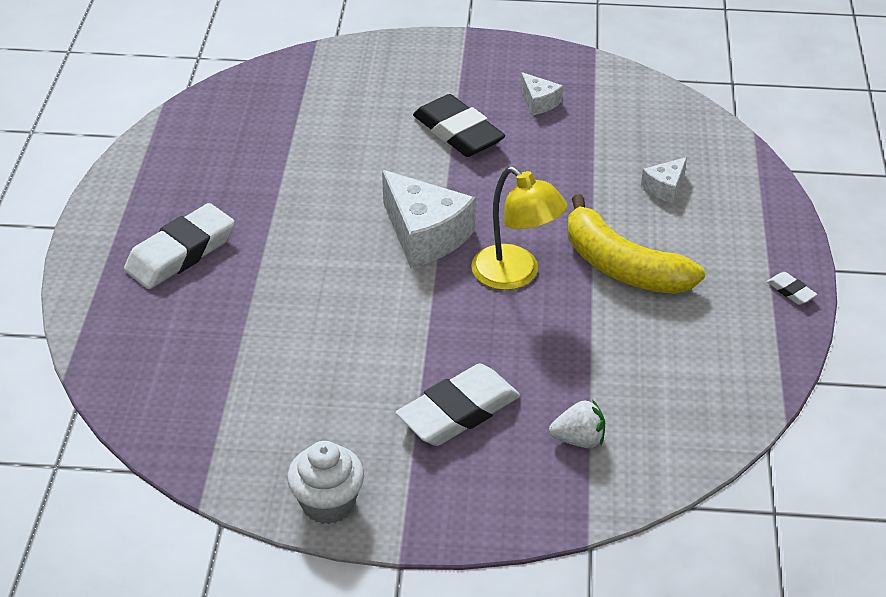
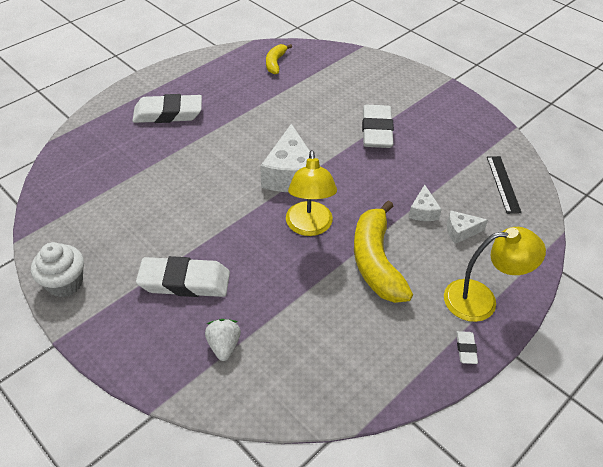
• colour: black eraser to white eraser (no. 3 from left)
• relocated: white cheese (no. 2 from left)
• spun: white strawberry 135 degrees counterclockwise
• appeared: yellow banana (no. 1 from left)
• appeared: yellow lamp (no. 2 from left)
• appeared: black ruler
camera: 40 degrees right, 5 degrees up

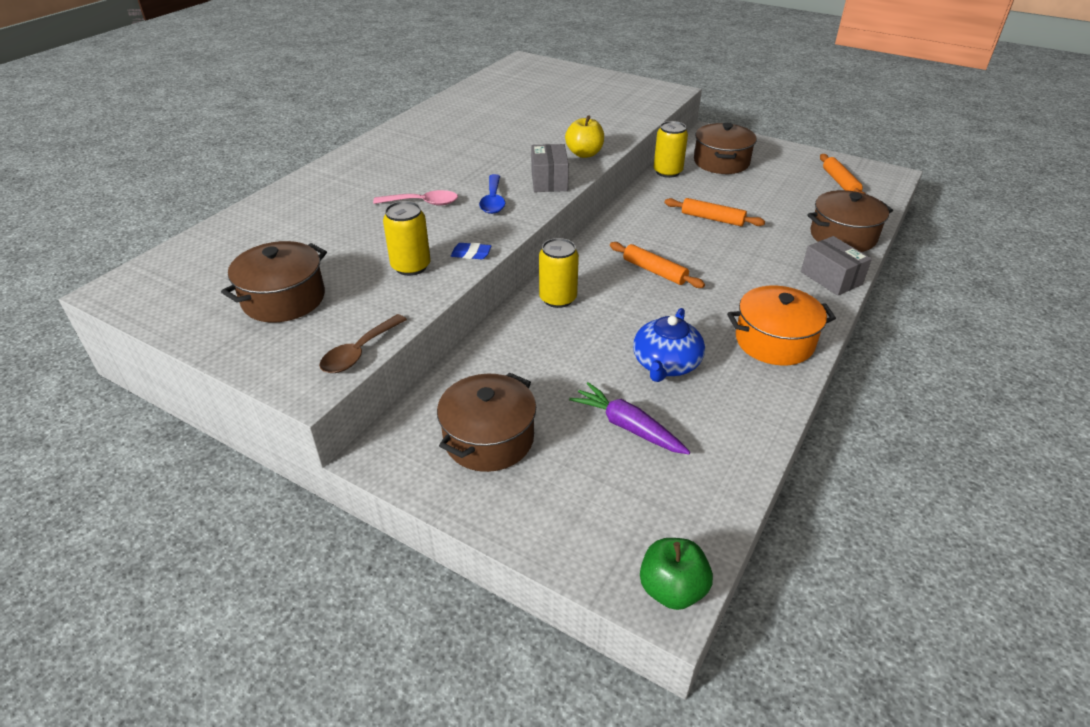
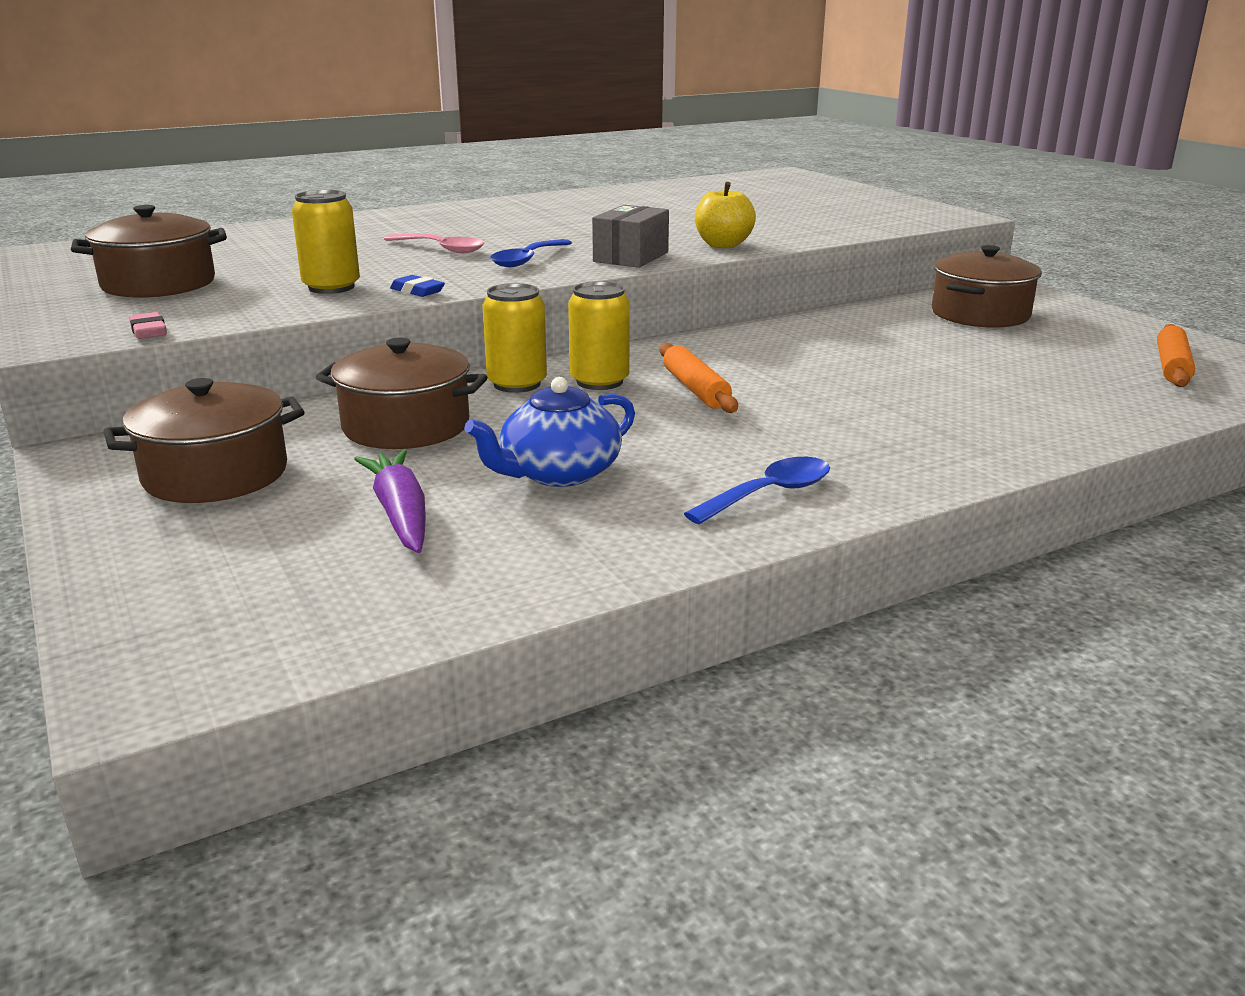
• exchanged: brown spoon to pink eraser
• missing: green apple
• relocated: yellow can (no. 3 from left)
• missing: orange rolling pin (no. 2 from left)
• exchanged: orange pot to blue spoon (no. 2 from left)
• missing: grey box (no. 2 from left)
• relocated: brown pot (no. 4 from left in the first image) to brown pot (no. 3 from left)
camera: 30 degrees right, 15 degrees down

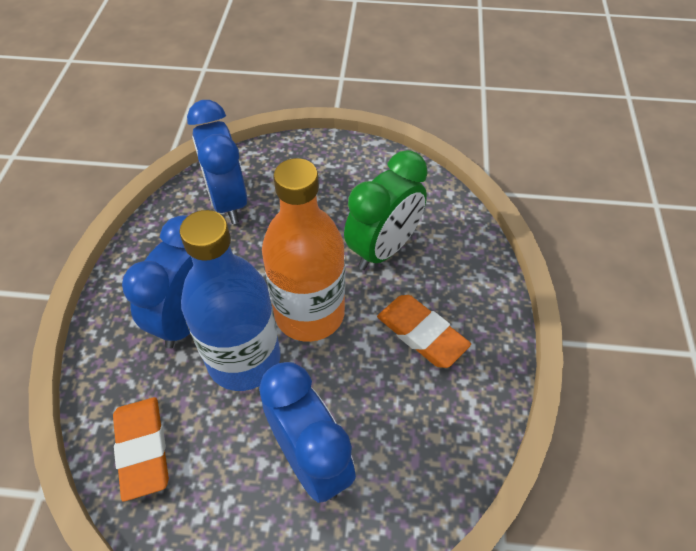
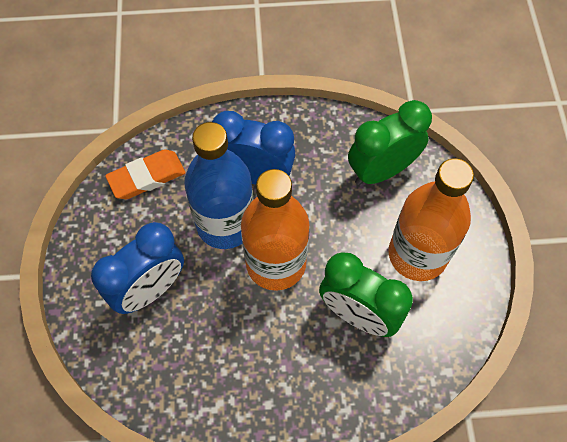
• colour: blue clock (no. 2 from left) to green clock (no. 2 from left)
• missing: orange eraser (no. 2 from left)
• appeared: orange bottle (no. 2 from left)
camera: 80 degrees right, 10 degrees up

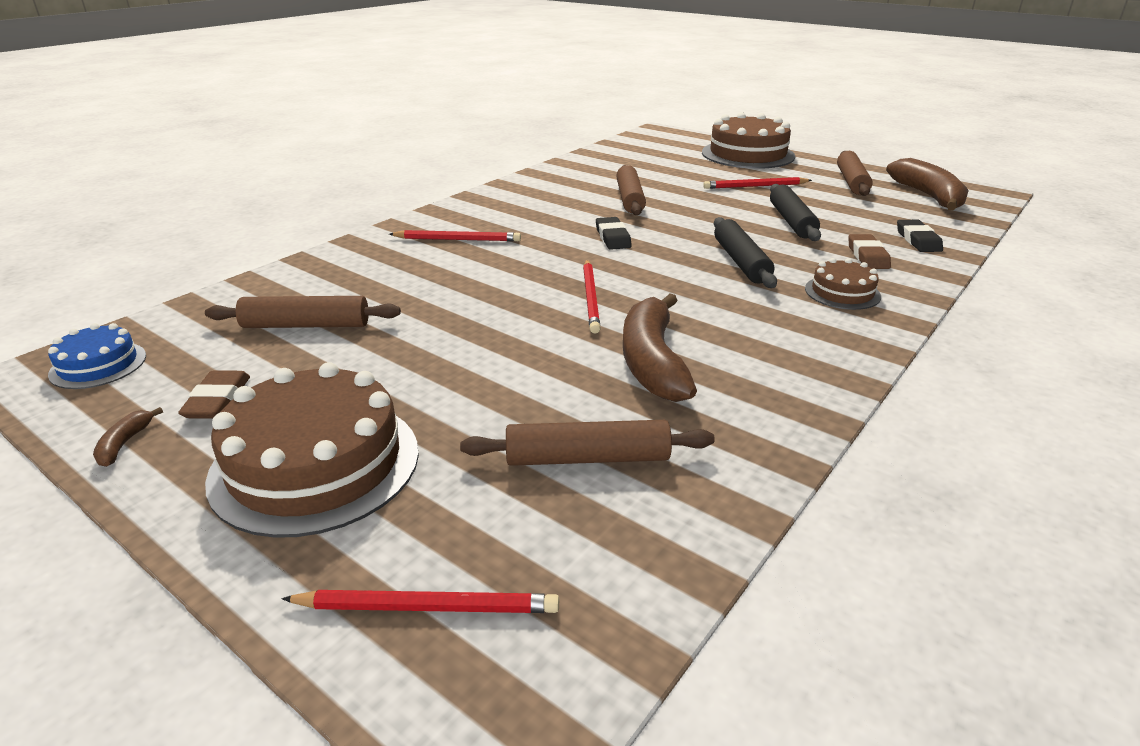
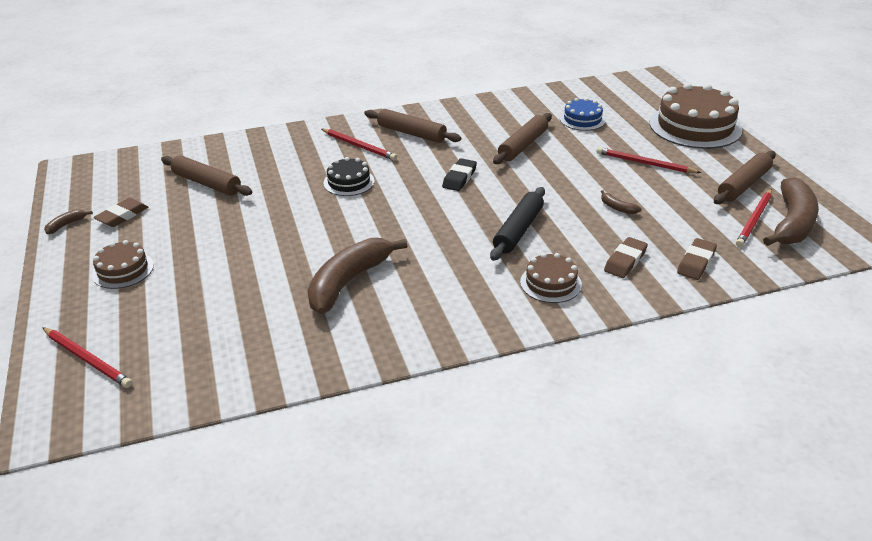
• relocated: blue cake
• size: brown cake (no. 1 from left) x0.51
• relocated: brown rolling pin (no. 2 from left)
• relocated: red pencil (no. 3 from left in the first image) to red pencil (no. 4 from left)
• exchanged: black rolling pin (no. 2 from left) to brown banana (no. 3 from left)
• colour: black eraser (no. 2 from left) to brown eraser (no. 3 from left)
• appeared: black cake
camera: 35 degrees right, 5 degrees up

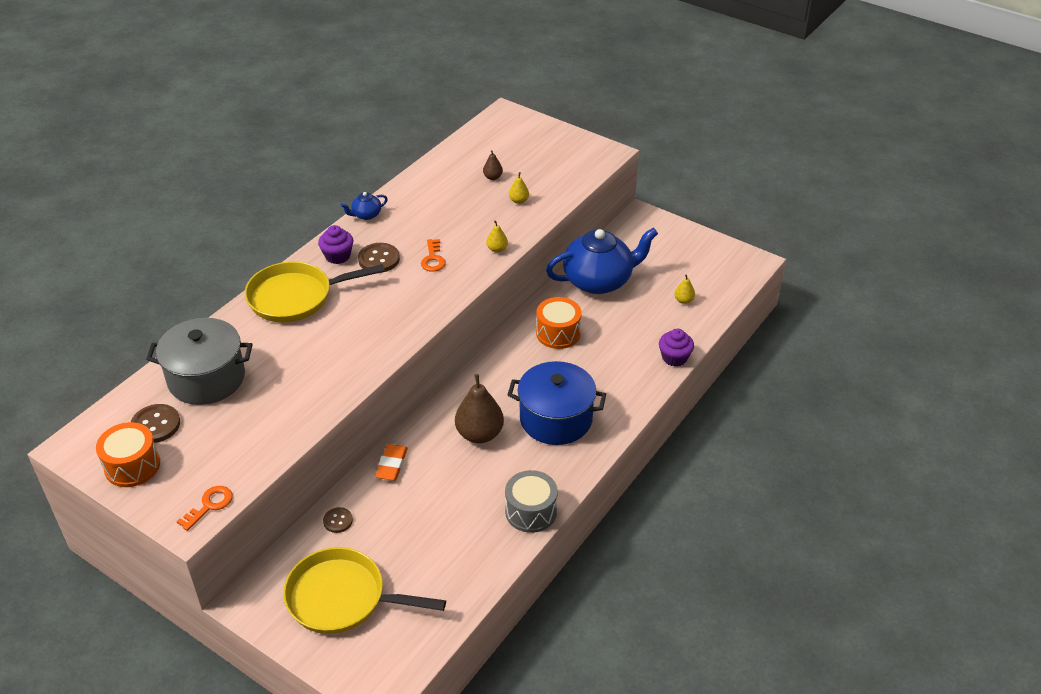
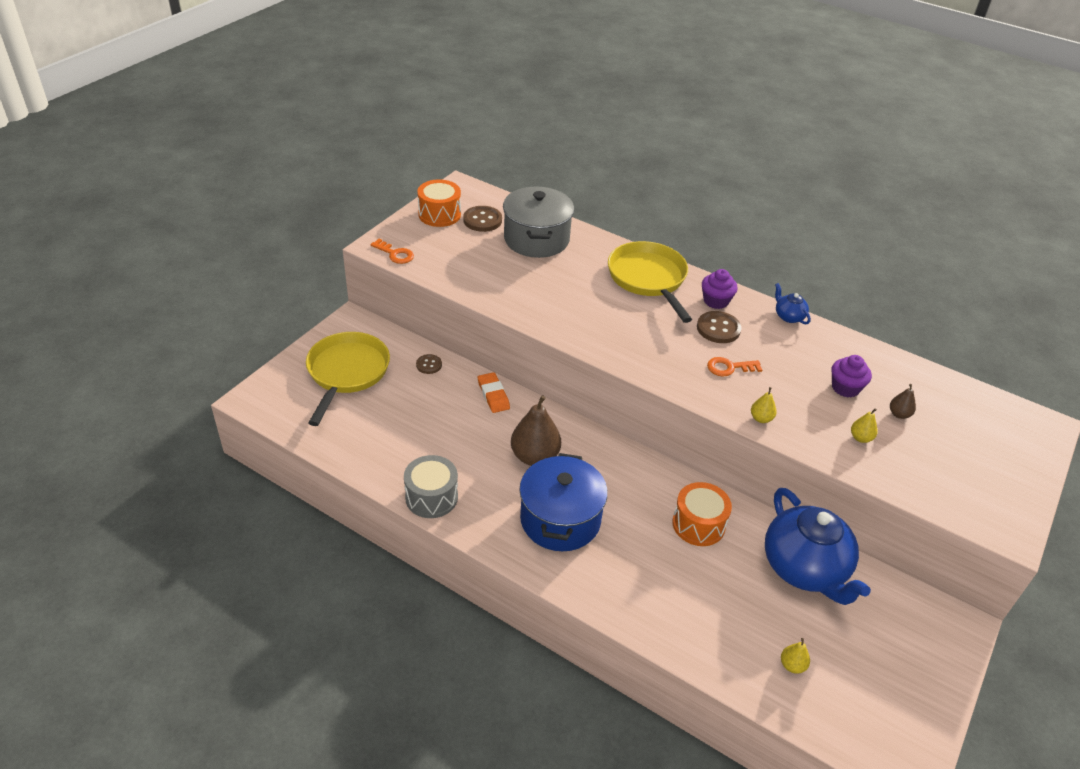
• spun: orange eraser 60 degrees clockwise
• relocated: purple cupcake (no. 2 from left)
camera: 85 degrees right, 0 degrees up

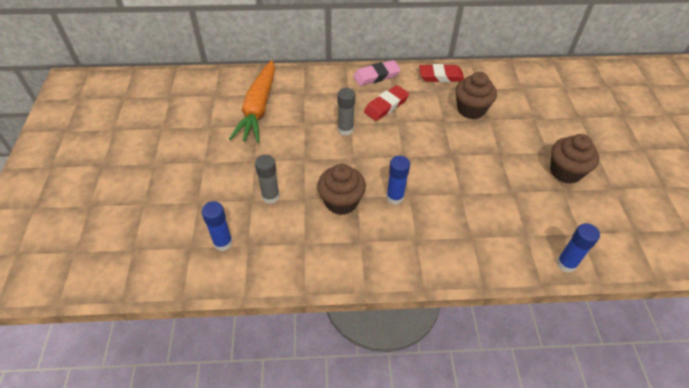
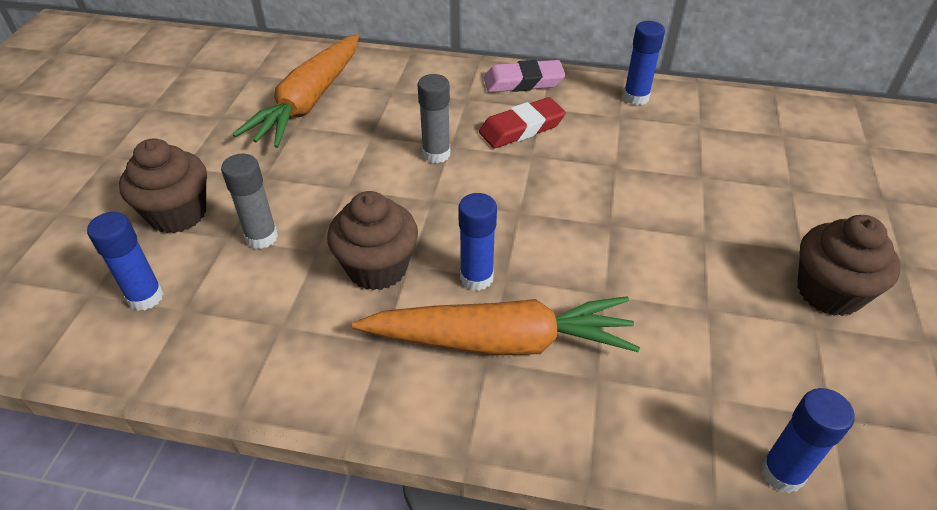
• exchanged: red eraser (no. 2 from left) to blue glue stick (no. 3 from left)
• relocated: brown cupcake (no. 2 from left in the first image) to brown cupcake (no. 1 from left)
• appeared: orange carrot (no. 2 from left)
camera: 15 degrees right, 5 degrees down

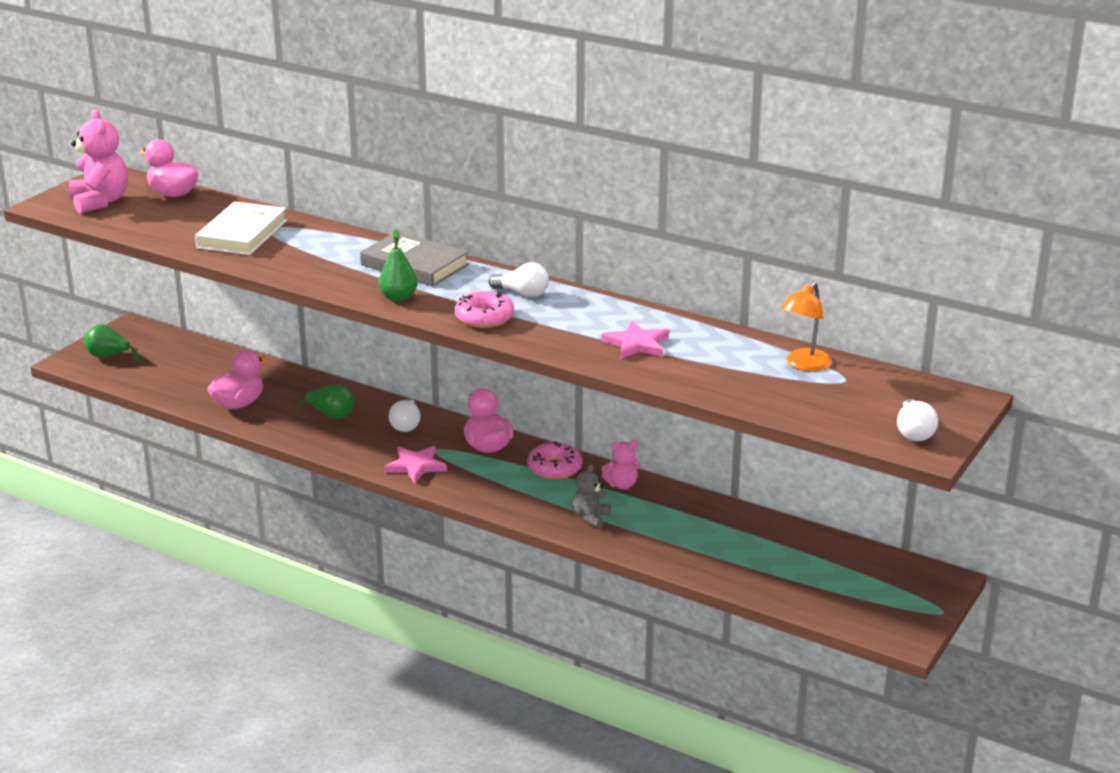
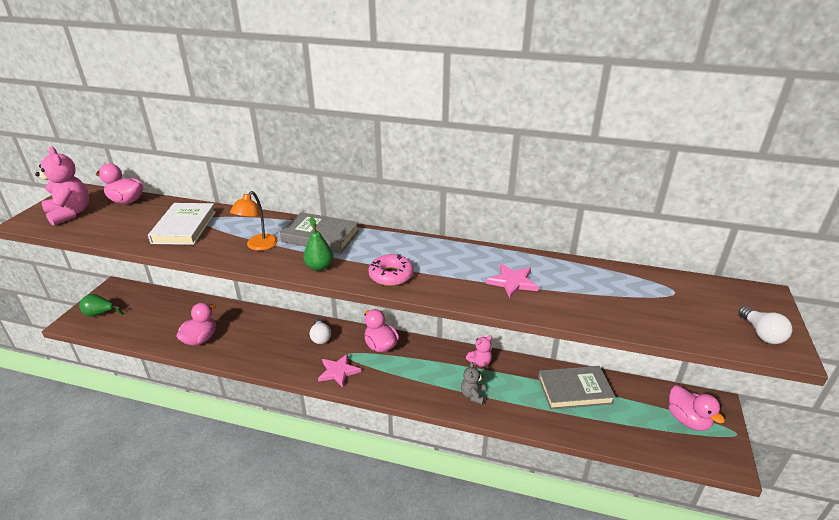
• missing: green pear (no. 2 from left)
• missing: white light bulb (no. 2 from left)
• missing: pink donut (no. 2 from left)
• relocated: orange lamp
• appeared: grey book (no. 2 from left)
• appeared: pink duck (no. 4 from left)
camera: 15 degrees left, 5 degrees up

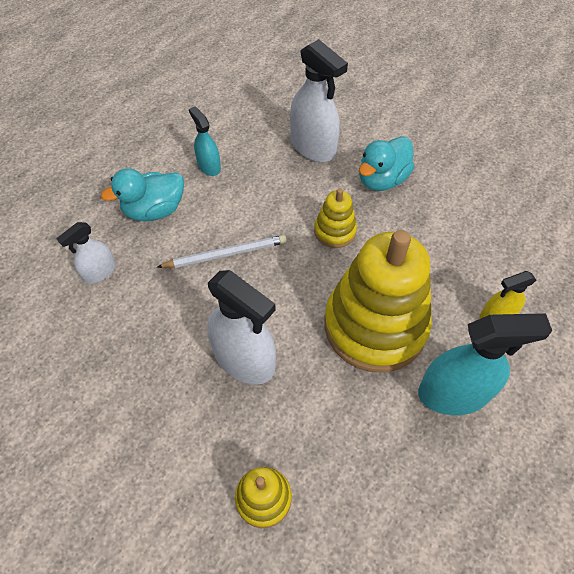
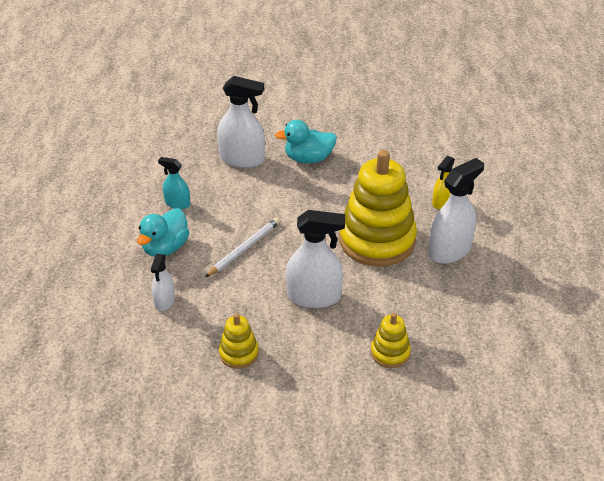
• relocated: yellow stacking toy (no. 2 from left in the first image) to yellow stacking toy (no. 1 from left)
• spun: turquoise duck (no. 2 from left) 75 degrees clockwise
• colour: turquoise spray bottle (no. 2 from left) to white spray bottle (no. 4 from left)
camera: 35 degrees left, 15 degrees down

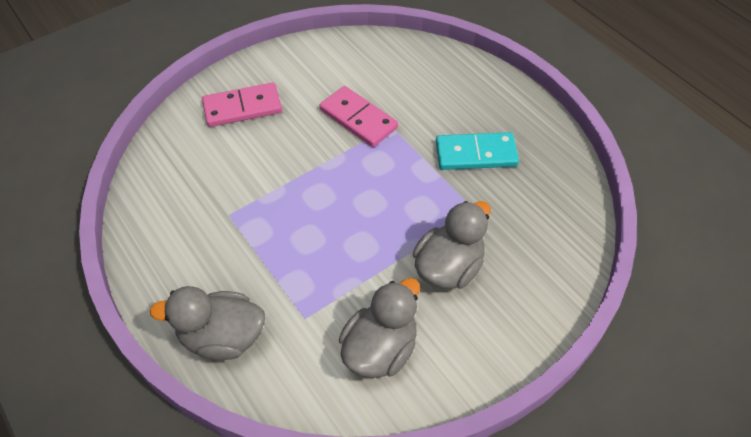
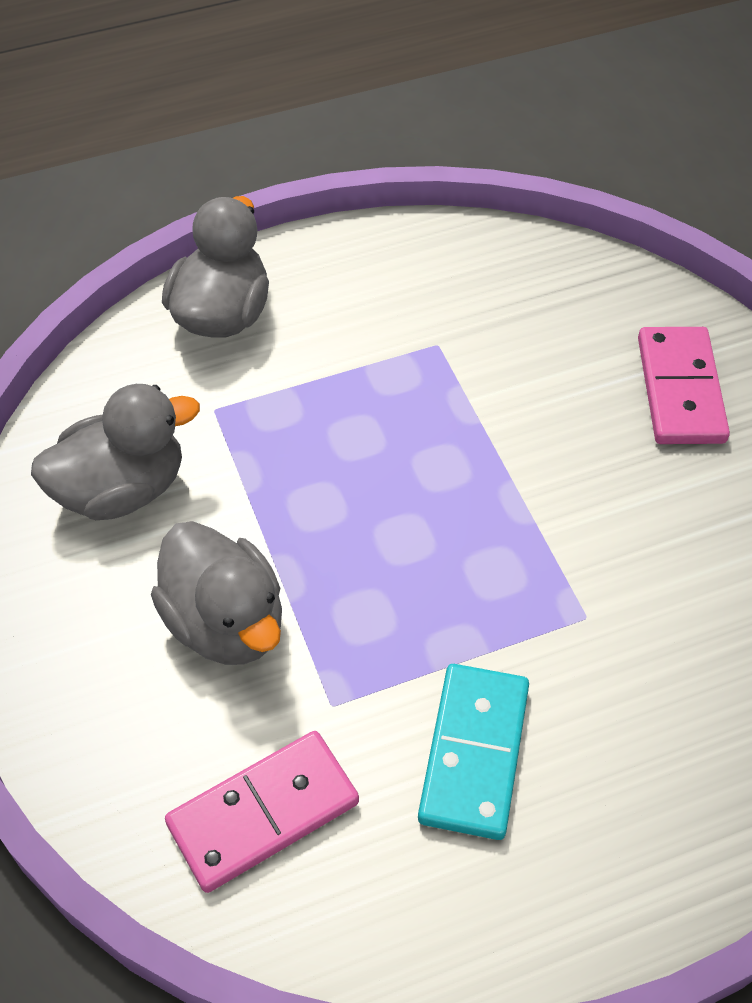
• relocated: pink domino (no. 2 from left in the first image) to pink domino (no. 1 from left)
• spun: grey duck (no. 2 from left in the first image) 75 degrees counterclockwise
camera: 105 degrees right, 0 degrees up

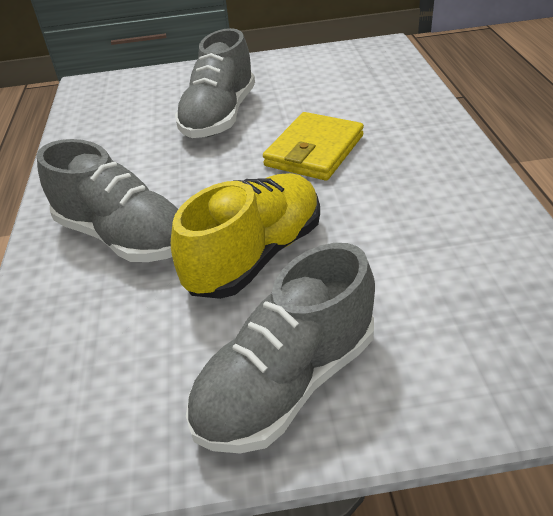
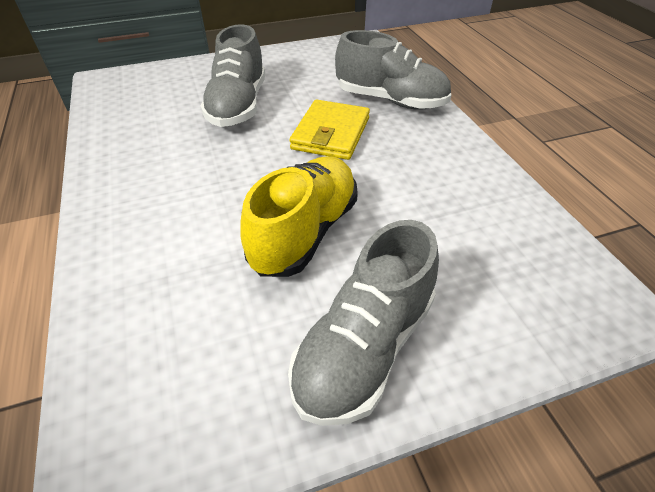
• relocated: grey shoe (no. 1 from left in the first image) to grey shoe (no. 3 from left)
camera: 15 degrees left, 5 degrees up

